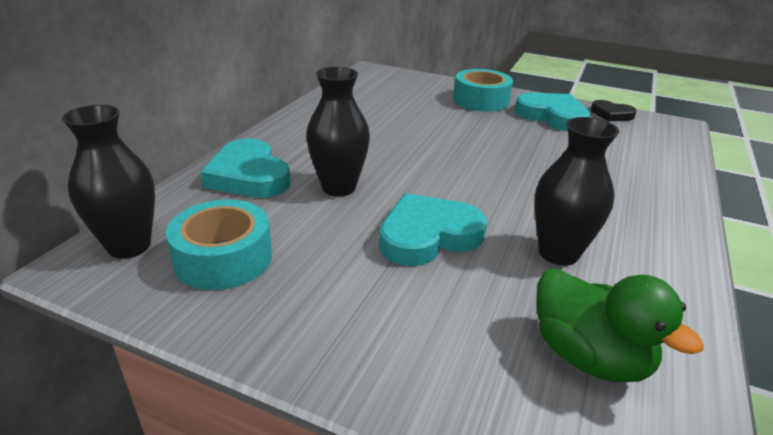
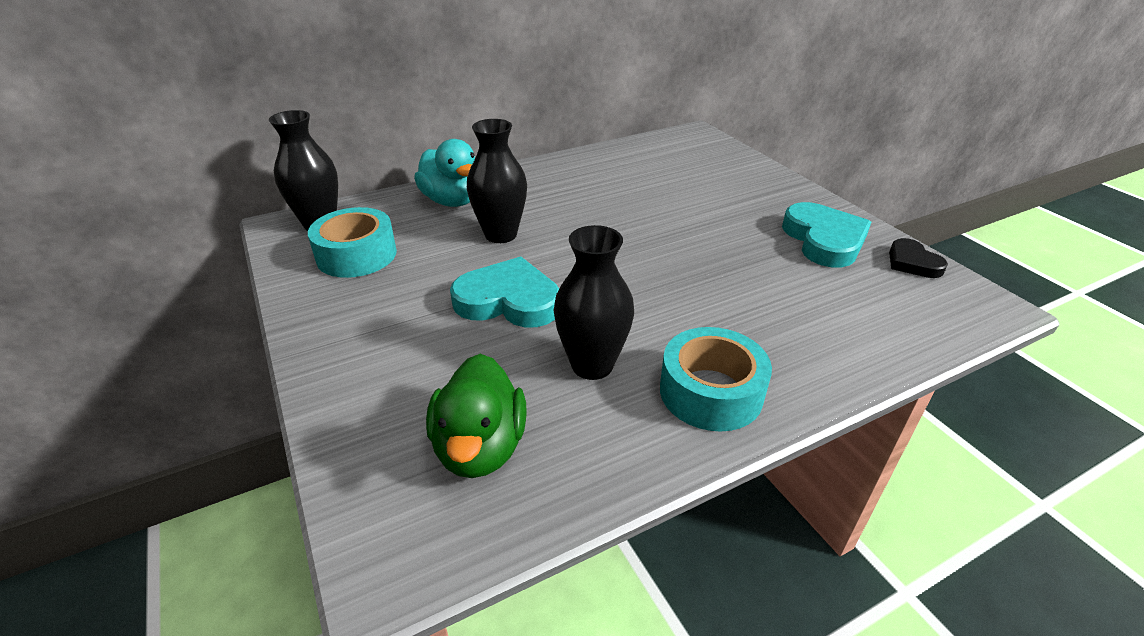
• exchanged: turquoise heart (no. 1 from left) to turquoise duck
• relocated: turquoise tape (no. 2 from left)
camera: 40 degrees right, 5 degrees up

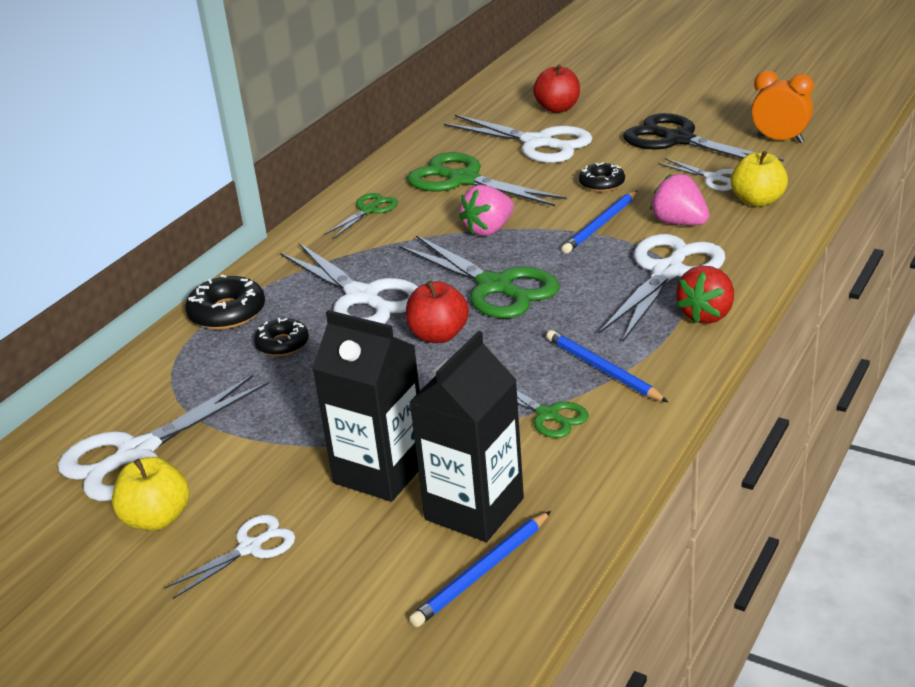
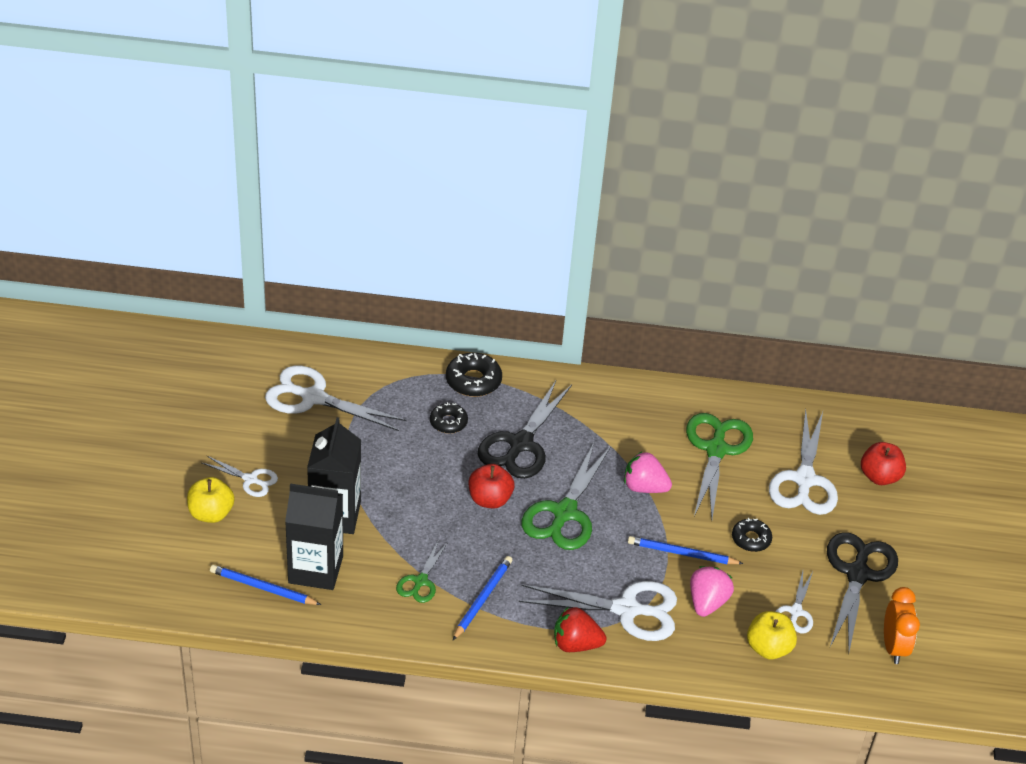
• relocated: yellow apple (no. 1 from left)
• colour: white scissors (no. 3 from left) to black scissors (no. 1 from left)
• missing: green scissors (no. 1 from left)
camera: 60 degrees right, 10 degrees up

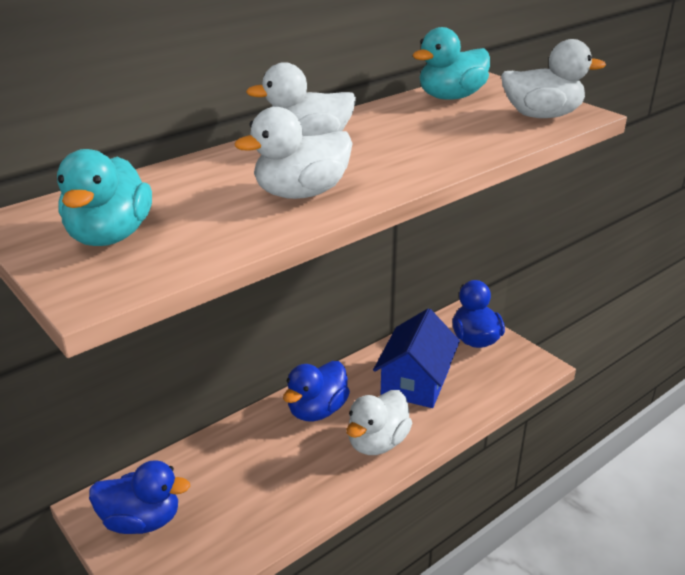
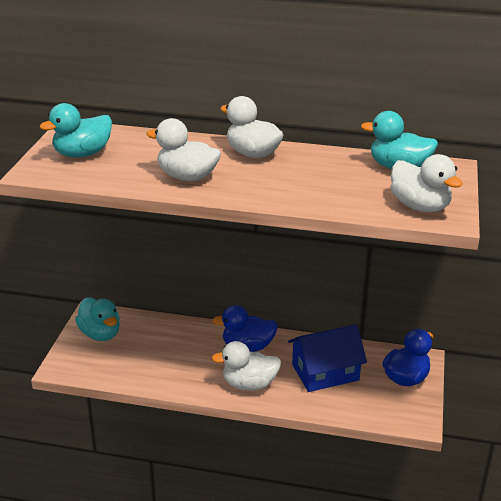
• colour: blue duck (no. 1 from left) to turquoise duck (no. 2 from left)
camera: 50 degrees right, 0 degrees up

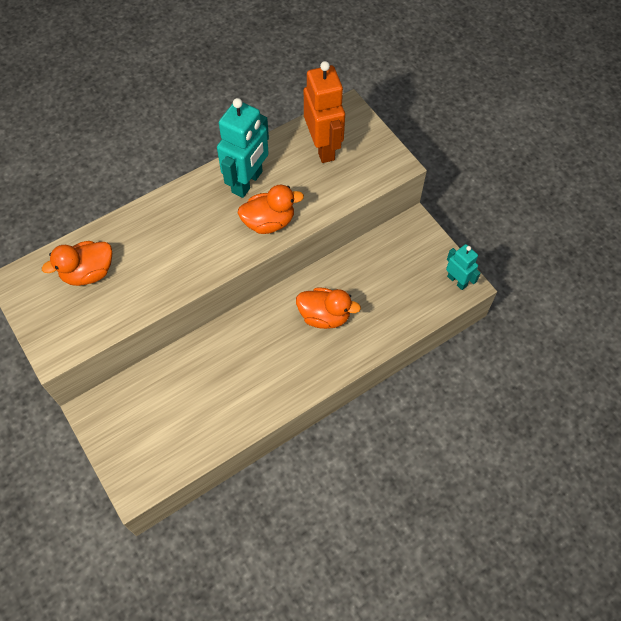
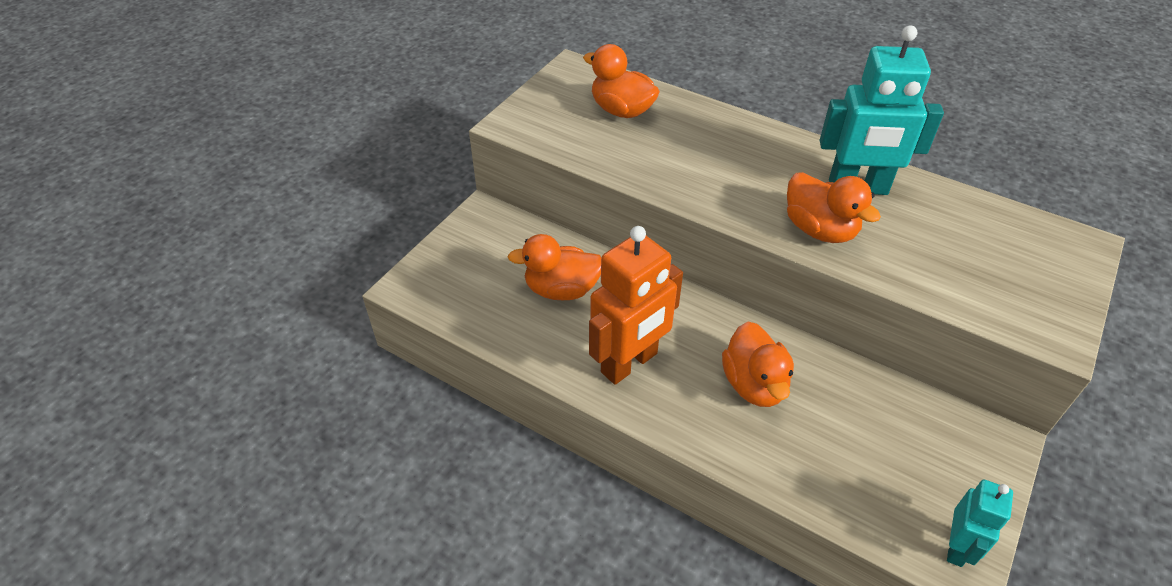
• relocated: orange robot
• appeared: orange duck (no. 1 from left)
camera: 65 degrees right, 15 degrees down

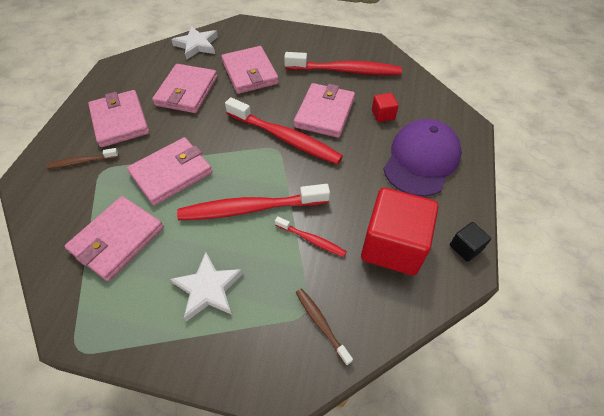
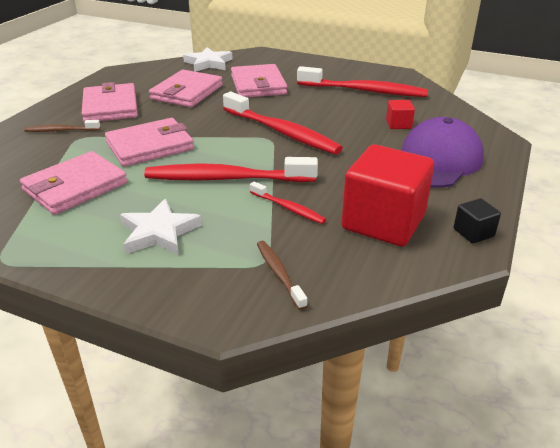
• missing: pink wallet (no. 6 from left)
camera: 10 degrees right, 20 degrees down

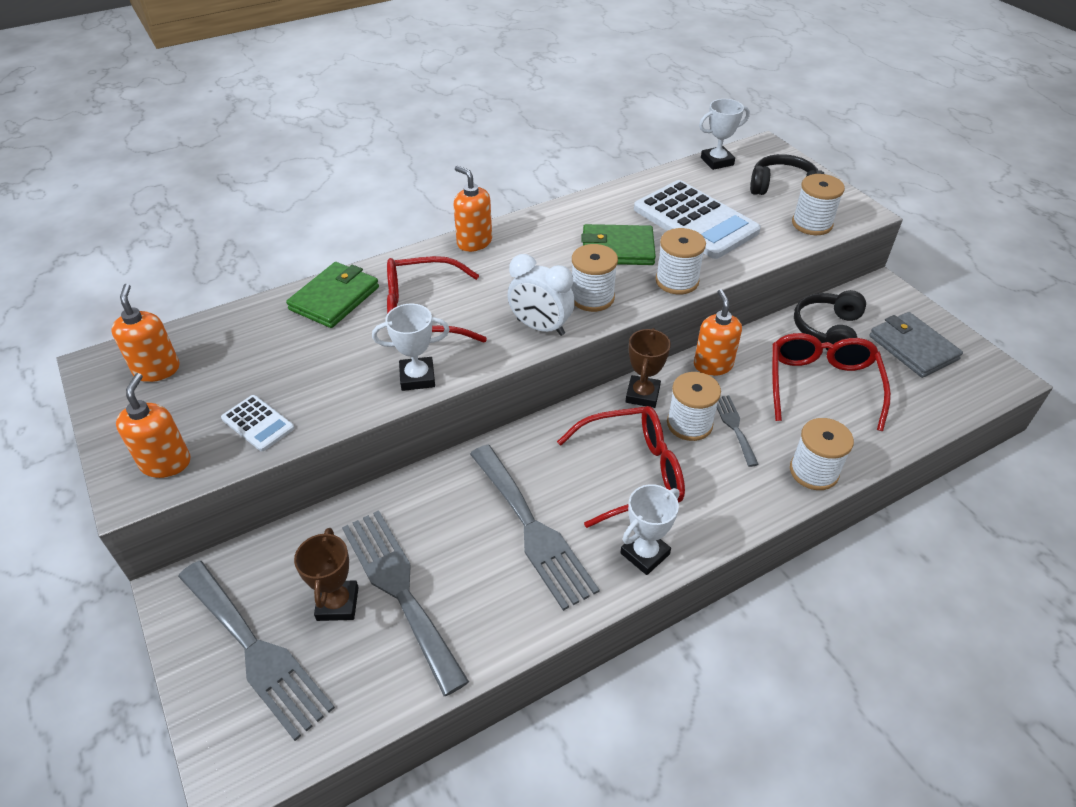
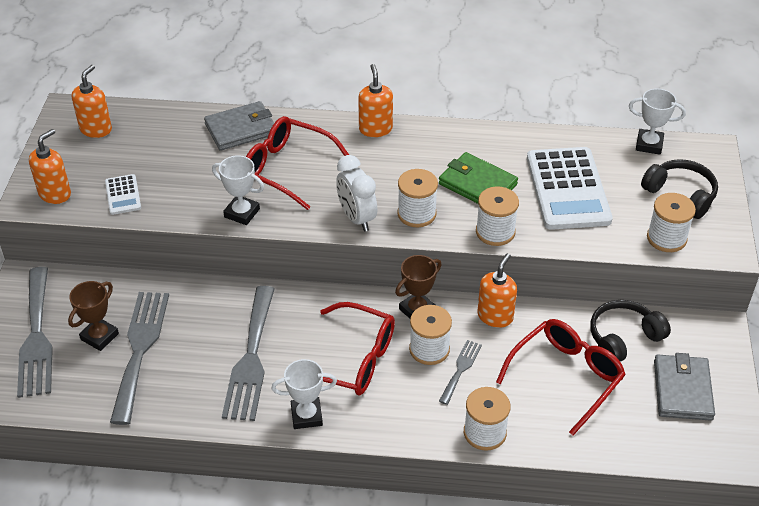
• colour: green wallet (no. 1 from left) to grey wallet (no. 1 from left)
camera: 35 degrees right, 0 degrees up

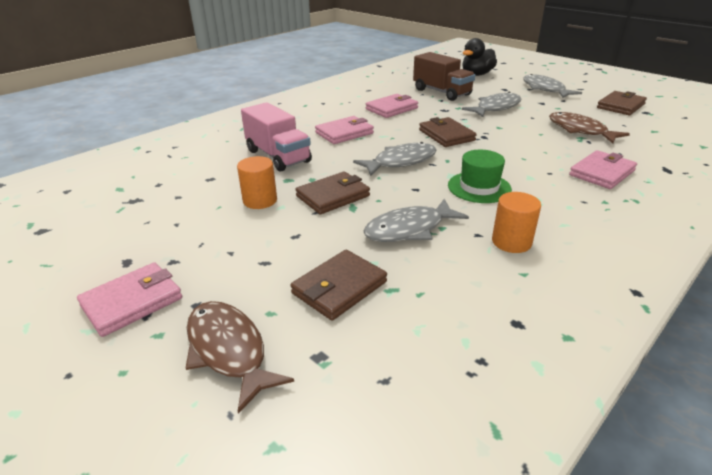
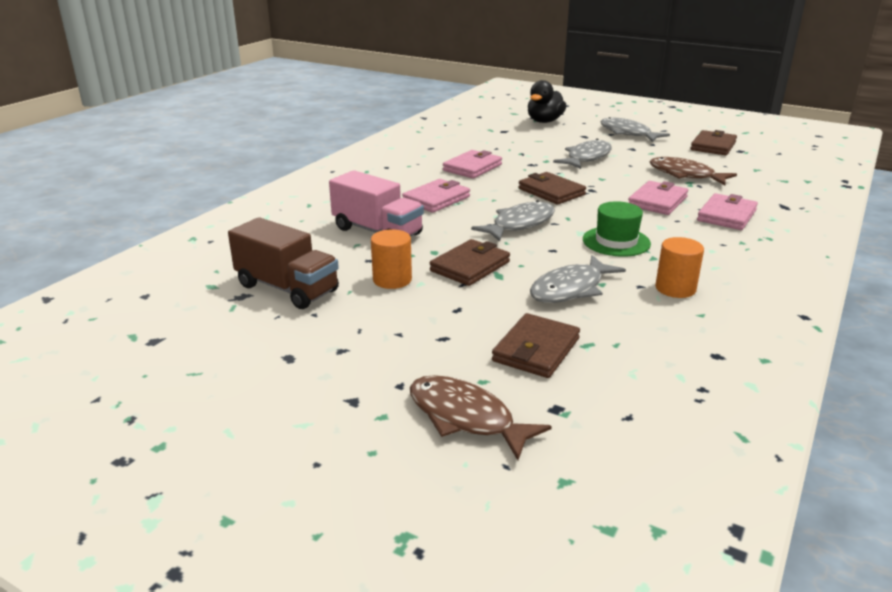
• relocated: pink wallet (no. 1 from left in the first image) to pink wallet (no. 3 from left)
• relocated: brown truck
camera: 15 degrees left, 5 degrees down

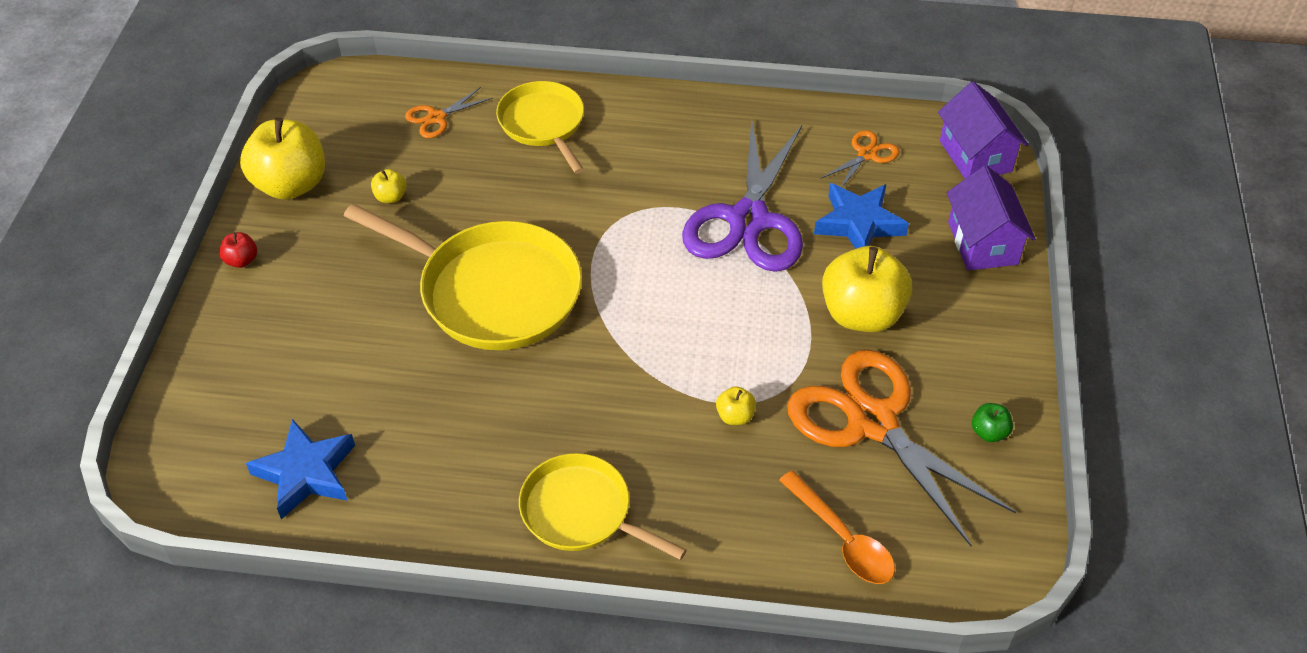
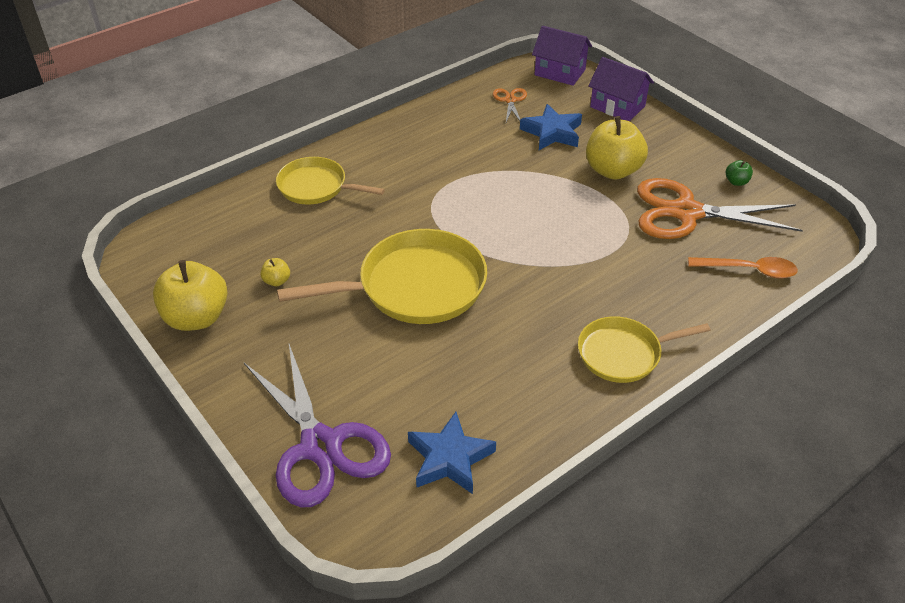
• missing: red apple
• missing: orange scissors (no. 1 from left)
• relocated: purple scissors
• missing: yellow apple (no. 3 from left)
camera: 45 degrees left, 5 degrees down

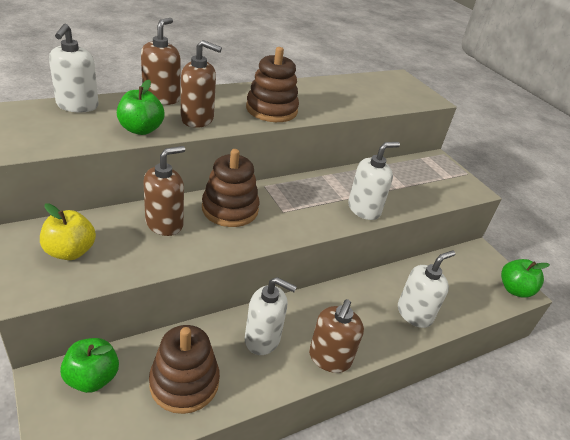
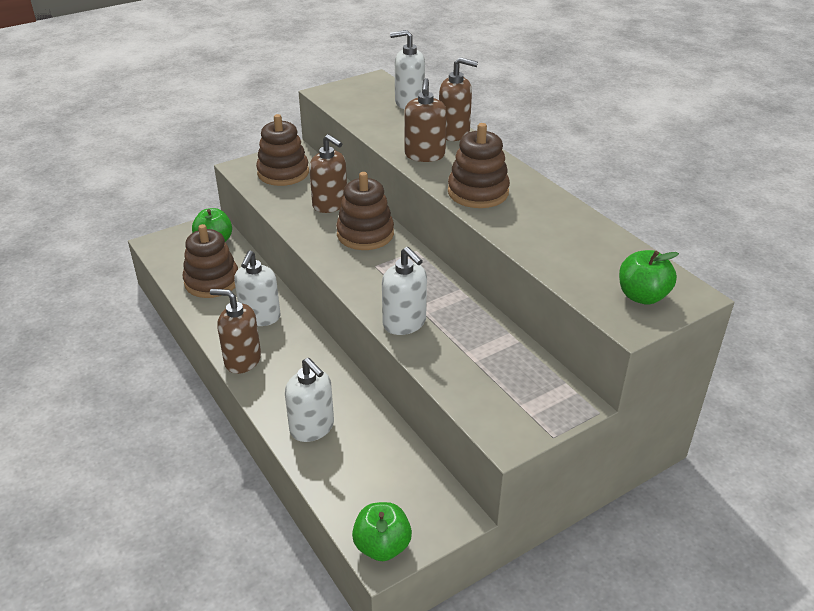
• exchanged: yellow apple to brown stacking toy (no. 2 from left)
• relocated: green apple (no. 2 from left in the first image) to green apple (no. 3 from left)
camera: 90 degrees right, 0 degrees up

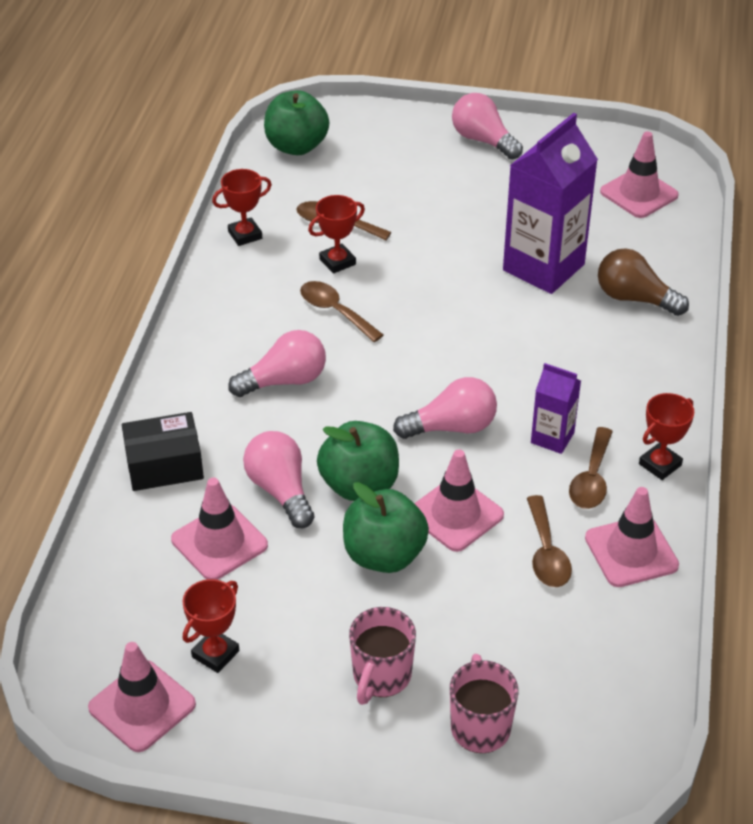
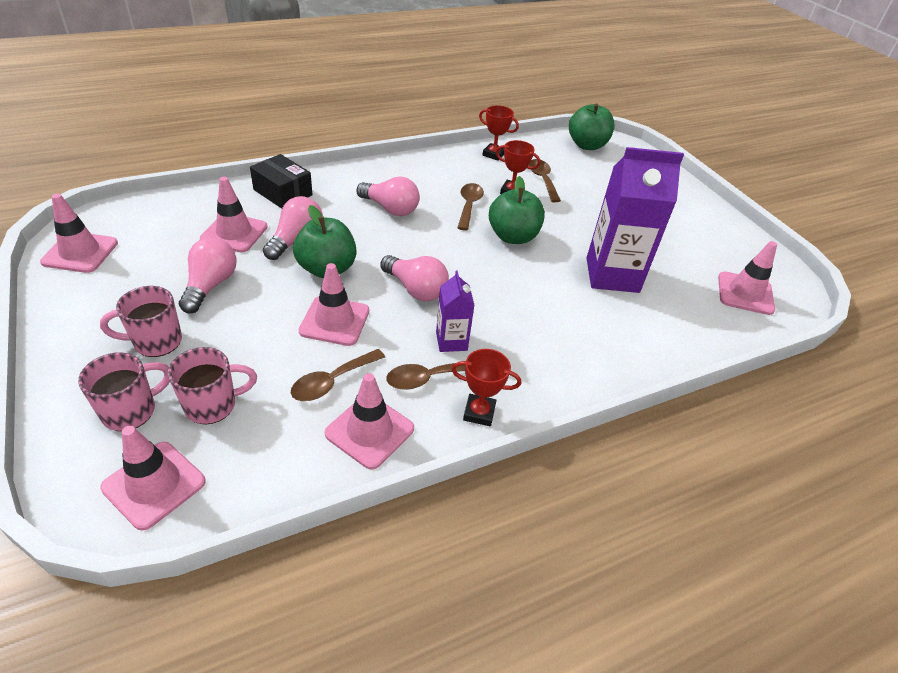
• missing: red trophy (no. 1 from left)
• relocated: green apple (no. 3 from left in the first image) to green apple (no. 2 from left)
• relocated: pink light bulb (no. 4 from left in the first image) to pink light bulb (no. 1 from left)
• missing: brown light bulb
• appeared: pink traffic cone (no. 2 from left)
• appeared: pink mug (no. 3 from left)
camera: 50 degrees right, 0 degrees up

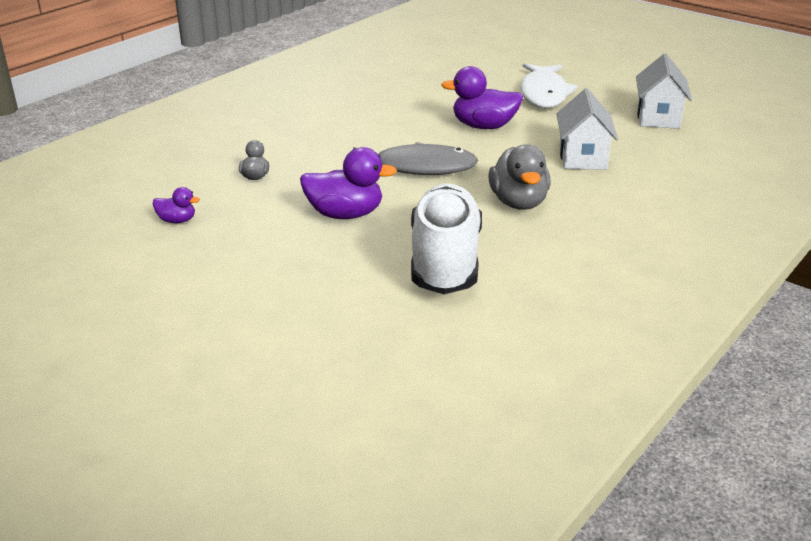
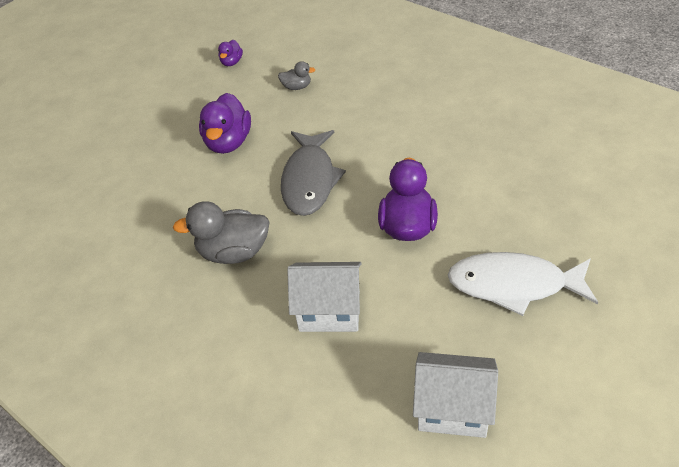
• missing: white shoe
camera: 95 degrees right, 15 degrees up

